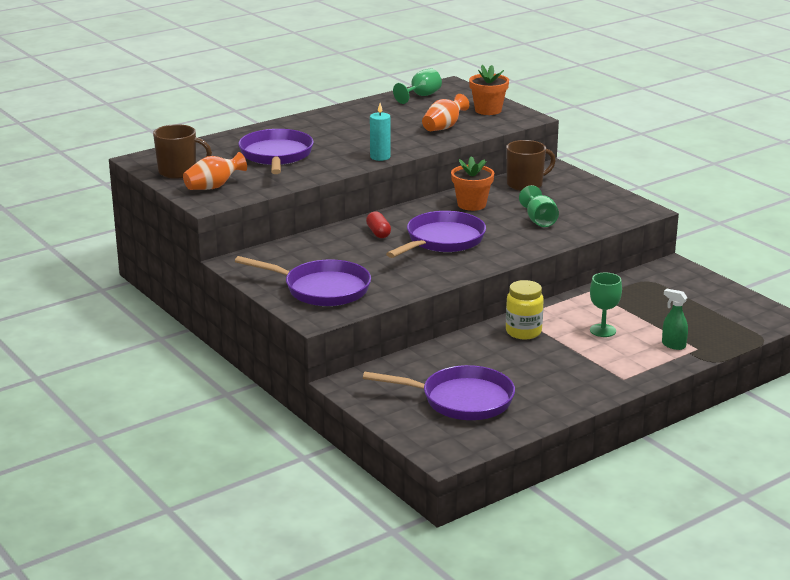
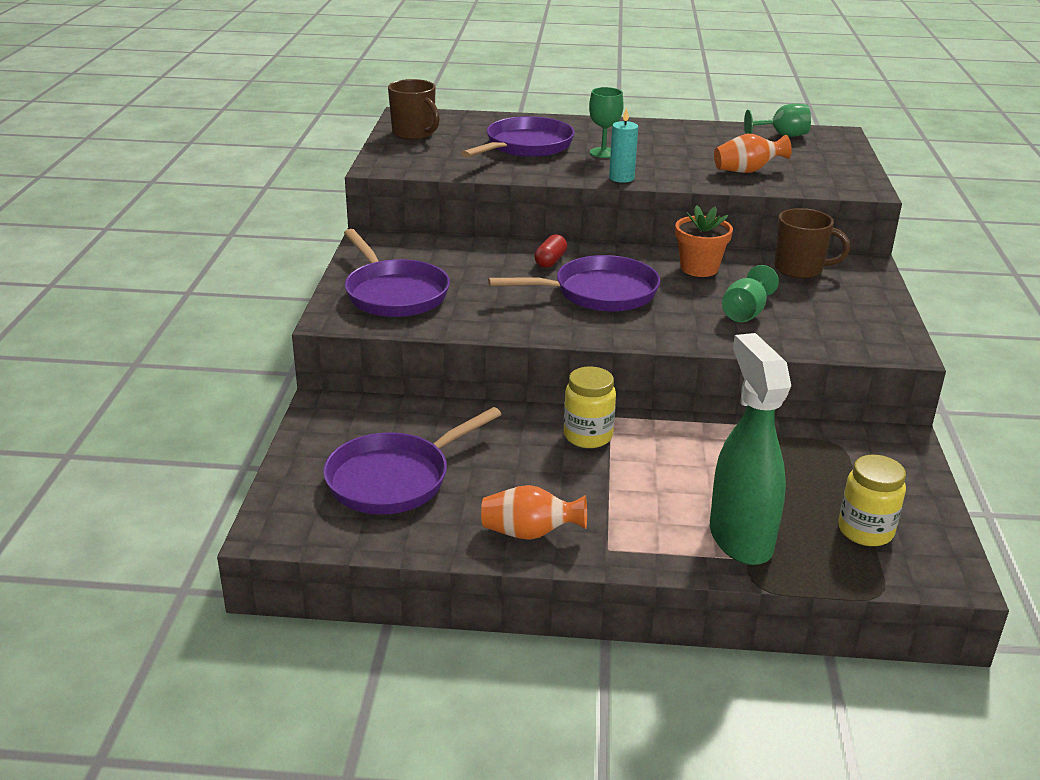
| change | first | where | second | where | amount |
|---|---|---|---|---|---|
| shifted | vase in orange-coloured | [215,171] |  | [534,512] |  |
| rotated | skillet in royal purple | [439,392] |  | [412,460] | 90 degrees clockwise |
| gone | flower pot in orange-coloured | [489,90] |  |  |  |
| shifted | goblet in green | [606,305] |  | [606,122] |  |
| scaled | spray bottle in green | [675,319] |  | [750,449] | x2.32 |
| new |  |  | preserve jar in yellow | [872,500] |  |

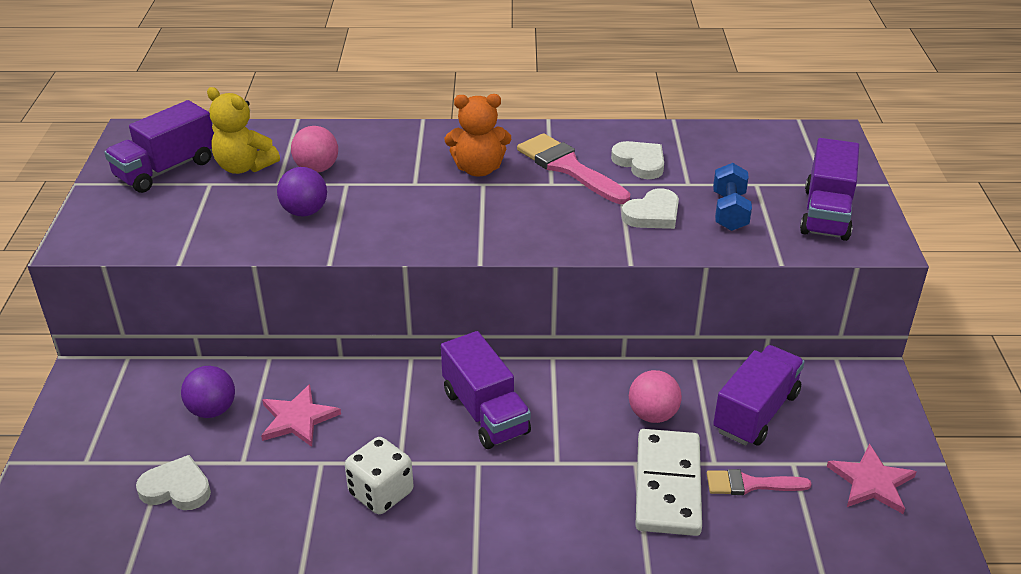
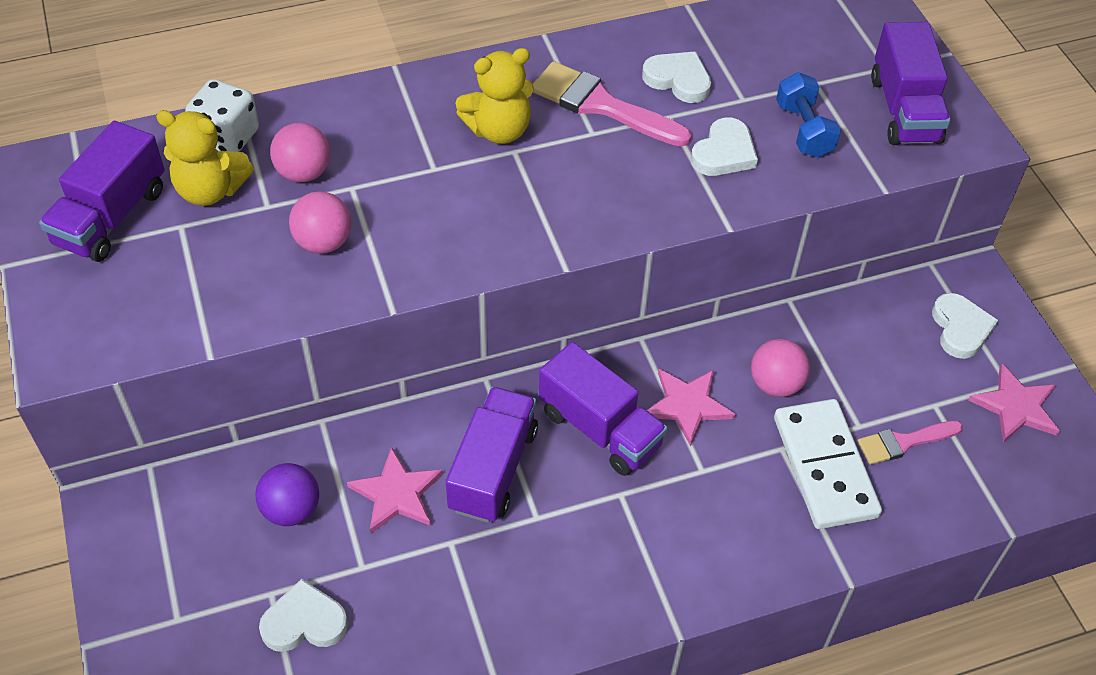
| change | first | where | second | where | amount |
|---|---|---|---|---|---|
| repainted | sphere in royal purple | [302,192] | sphere in rose-pink | [320,222] |  |
| shifted | dice in white | [379,475] |  | [222,115] |  |
| repainted | teddy bear in orange-coloured | [478,135] | teddy bear in yellow | [494,96] |  |
| shifted | truck in royal purple | [759,395] |  | [492,455] |  |
| new |  |  | star shape in rose-pink | [691,407] |  |
| new |  |  | heart in white | [965,326] |  |

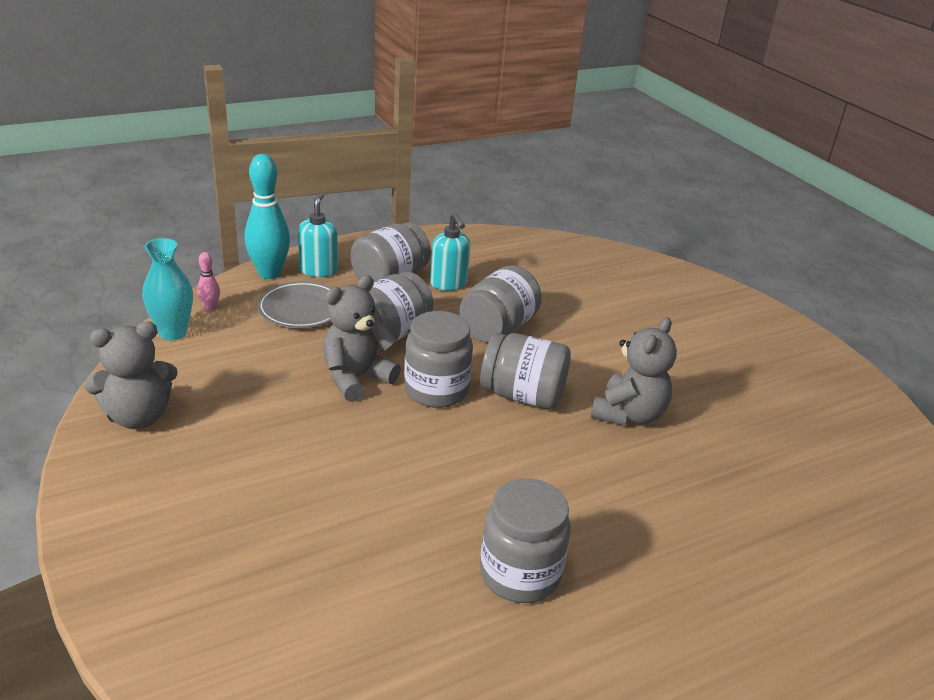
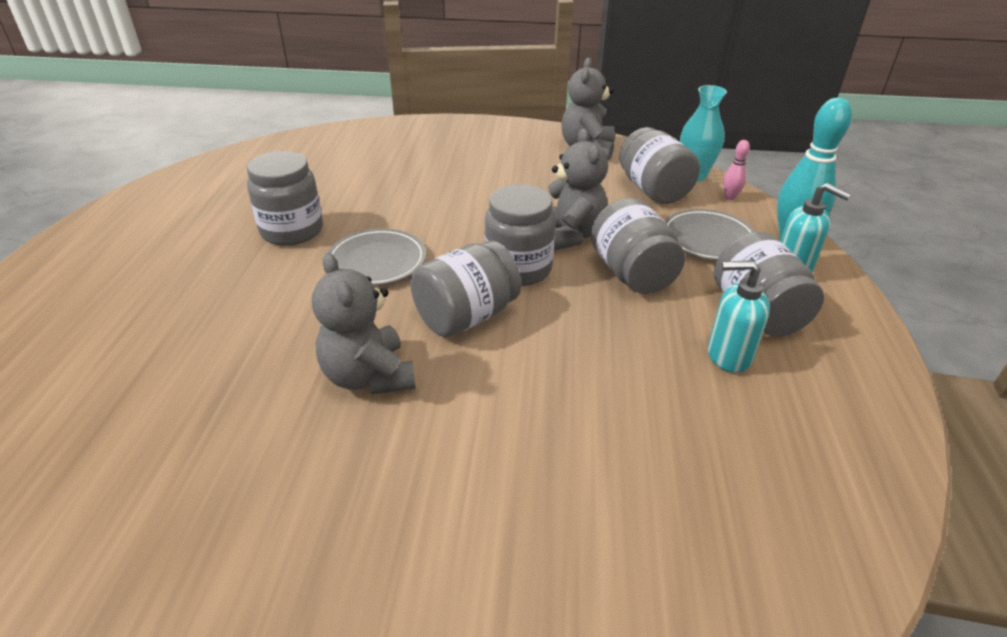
| change | first | where | second | where | amount |
|---|---|---|---|---|---|
| shifted | preserve jar in ash-grey | [500,303] |  | [659,165] |  |
| new |  |  | plate in ash-grey | [377,257] |  |

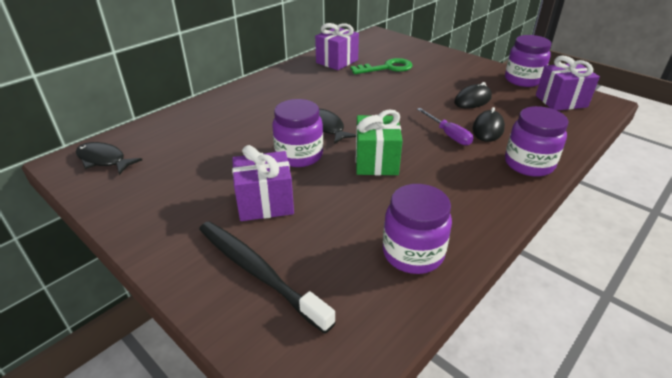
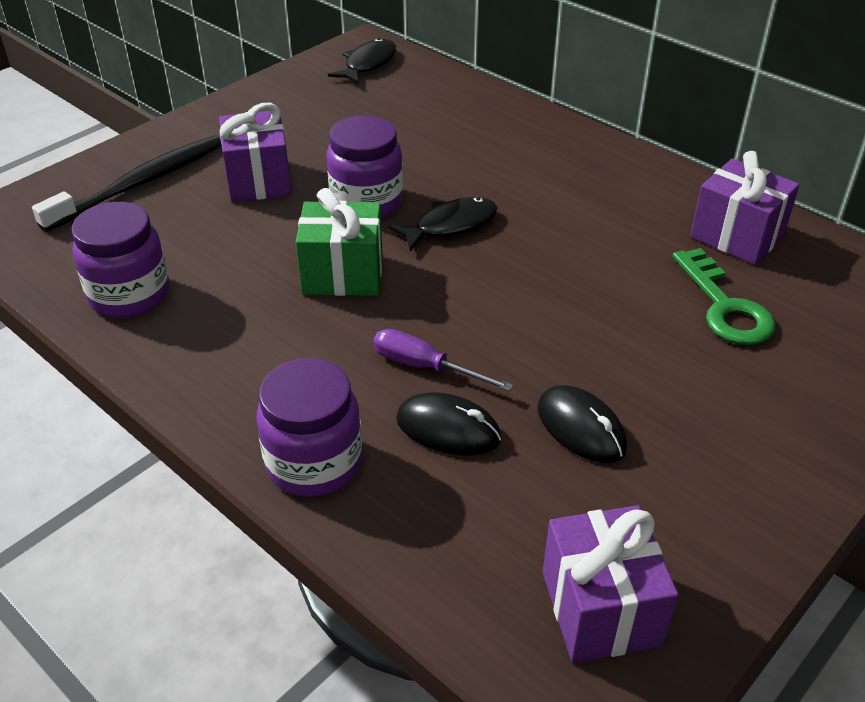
| change | first | where | second | where | amount |
|---|---|---|---|---|---|
| rotated | hand screwdriver in royal purple | [445,127] |  | [443,360] | 60 degrees clockwise |
| gone | preserve jar in royal purple | [528,61] |  |  |  |

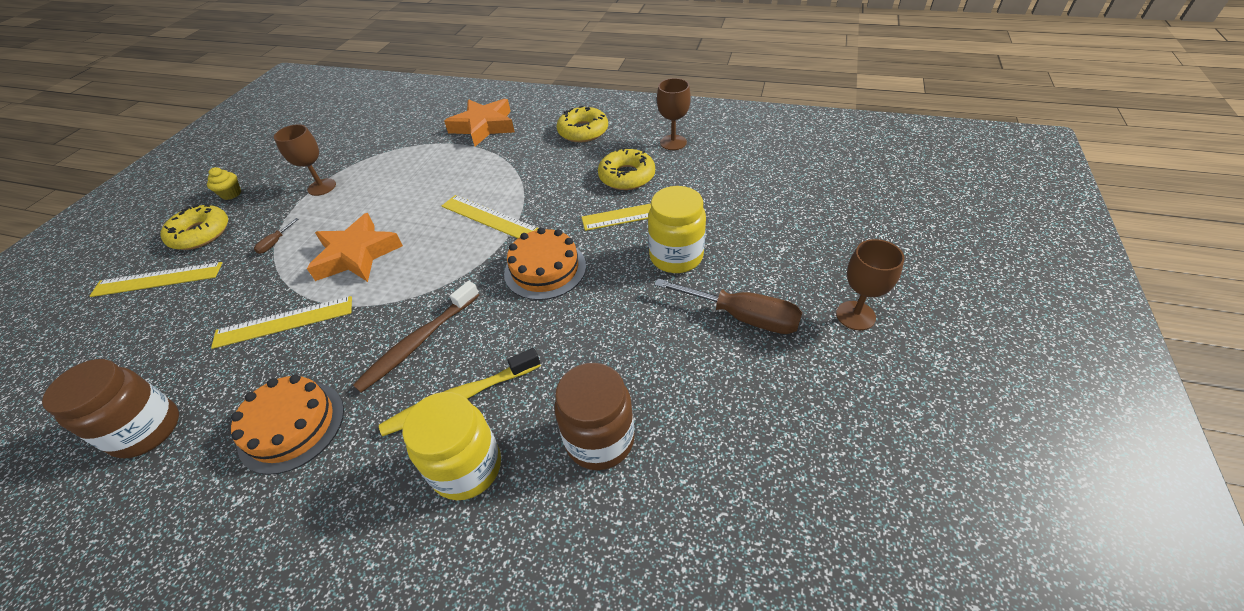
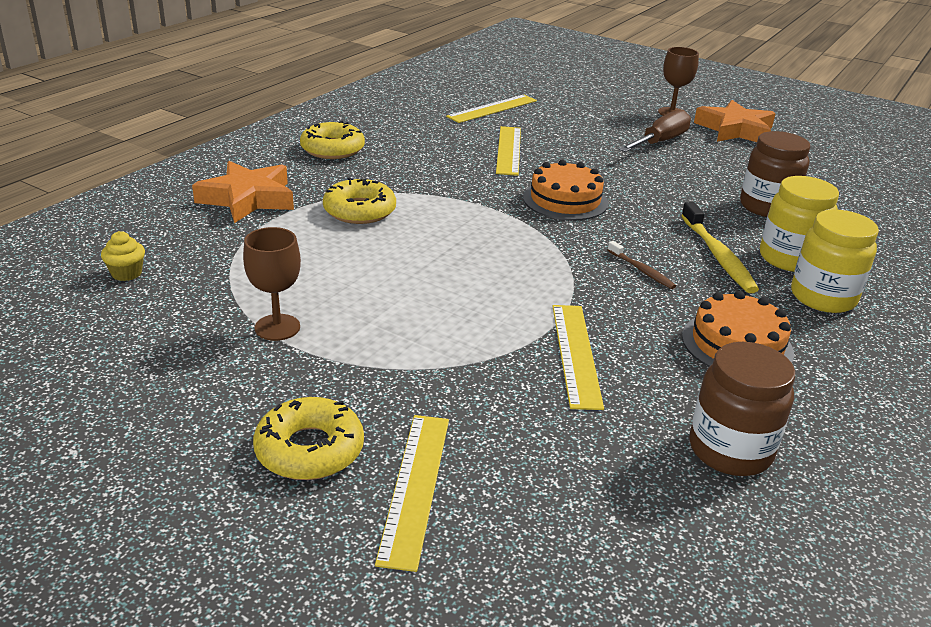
| change | first | where | second | where | amount |
|---|---|---|---|---|---|
| shifted | fairy cake in yellow | [224,183] |  | [123,256] |  |
| gone | hand screwdriver in dark brown | [276,236] |  |  |  |
| shifted | star shape in orange-coloured | [355,247] |  | [735,121] |  |
| scaled | dental brush in dark brown | [416,337] |  | [641,265] | x0.56 |
| shifted | straightedge in yellow | [490,216] |  | [491,109] |  |
| shifted | doughnut in yellow | [626,169] |  | [359,201] |  |
| shifted | preserve jar in yellow | [677,229] |  | [835,261] |  |
| gone | goblet in dark brown | [674,114] |  |  |  |

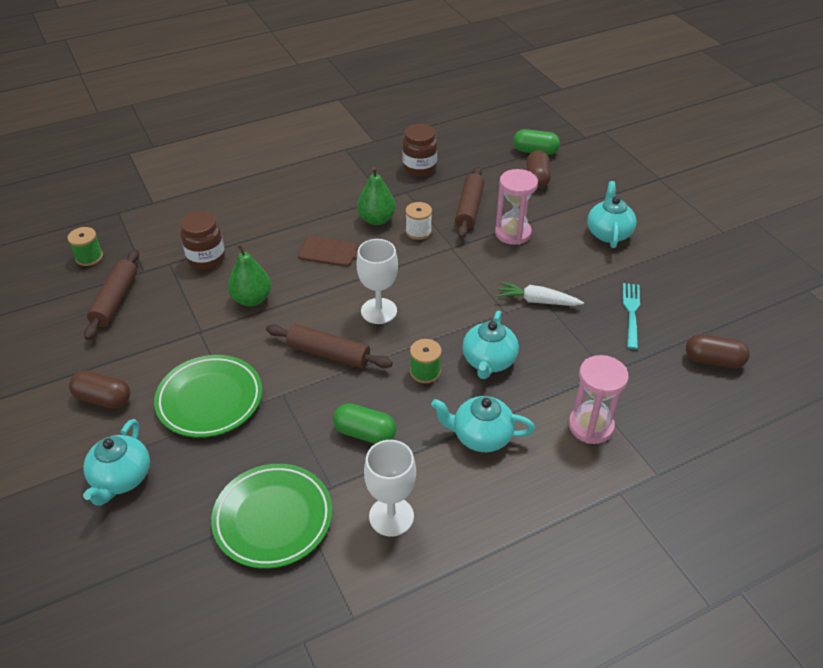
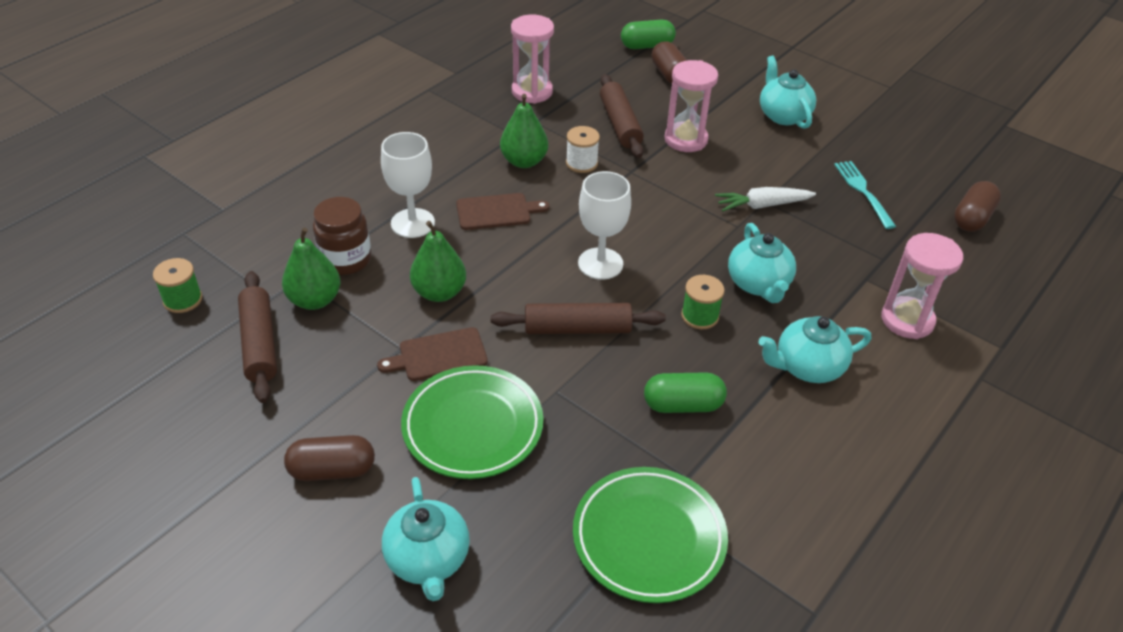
| change | first | where | second | where | amount |
|---|---|---|---|---|---|
| shifted | goblet in white | [390,488] |  | [408,185] |  |
| swapped | preserve jar in dark brown | [419,150] | sandglass in rose-pink | [532,59] |  |
| rotated | pill in dark brown | [718,351] |  | [977,206] | 45 degrees counterclockwise |
| new |  |  | toy pear in green | [311,268] |  |
| new |  |  | cutting board in dark brown | [432,354] |  |

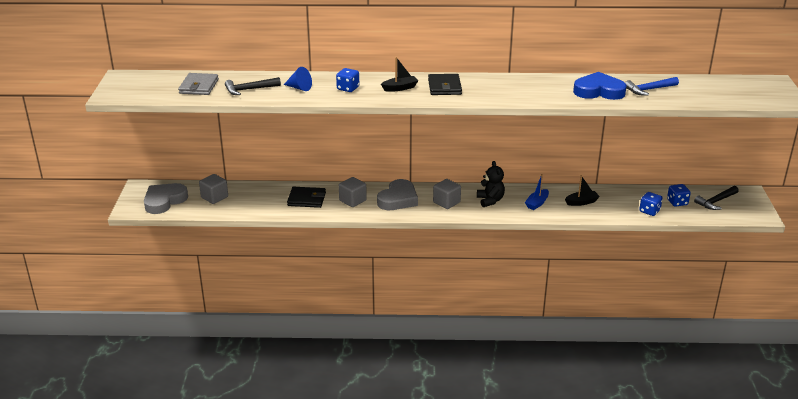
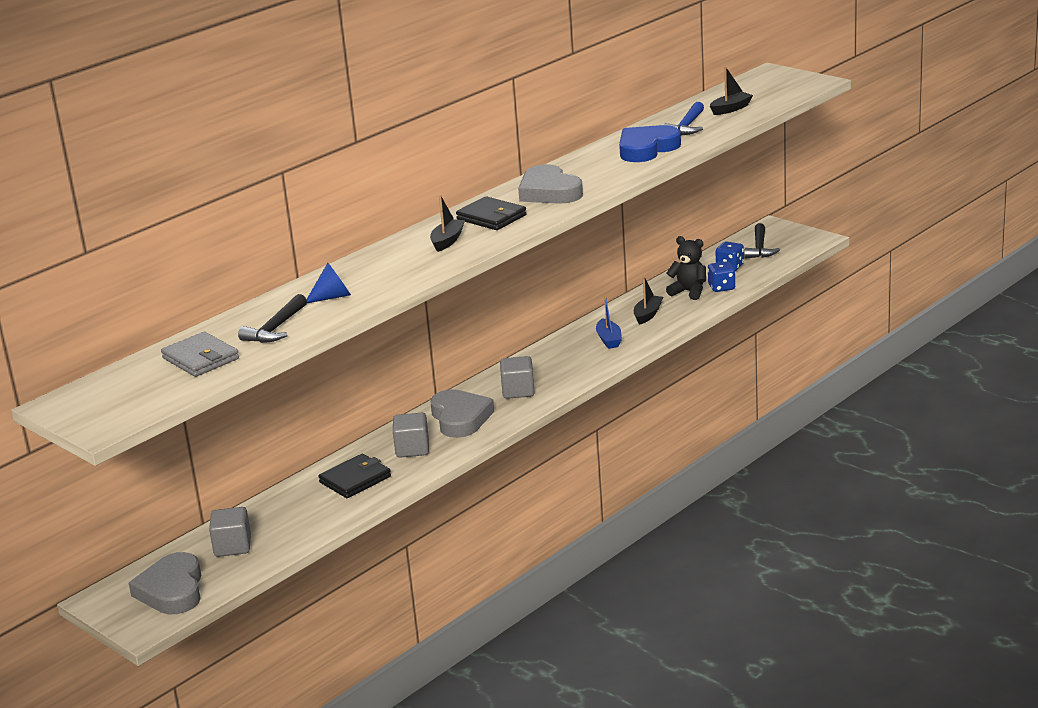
| change | first | where | second | where | amount |
|---|---|---|---|---|---|
| gone | dice in blue | [347,80] |  |  |  |
| shifted | teddy bear in black | [491,184] |  | [686,268] |  |
| new |  |  | heart in ash-grey | [550,184] |  |
| new |  |  | boat in black | [731,91] |  |

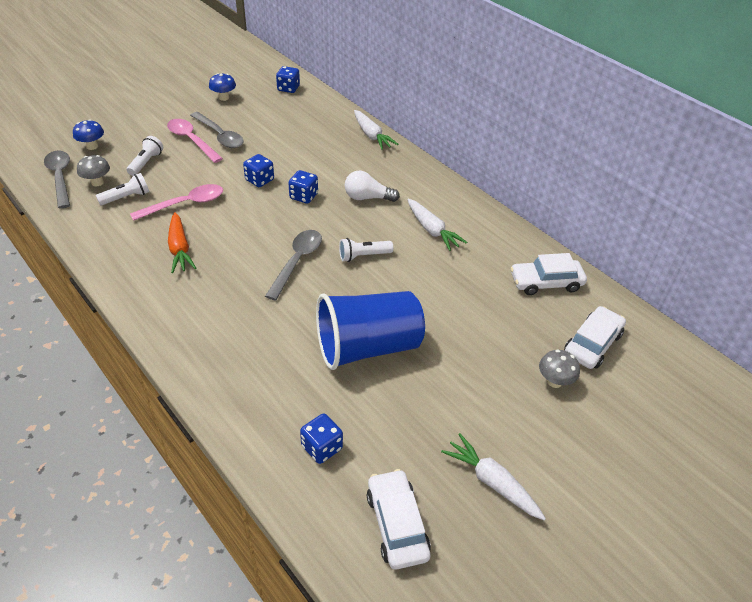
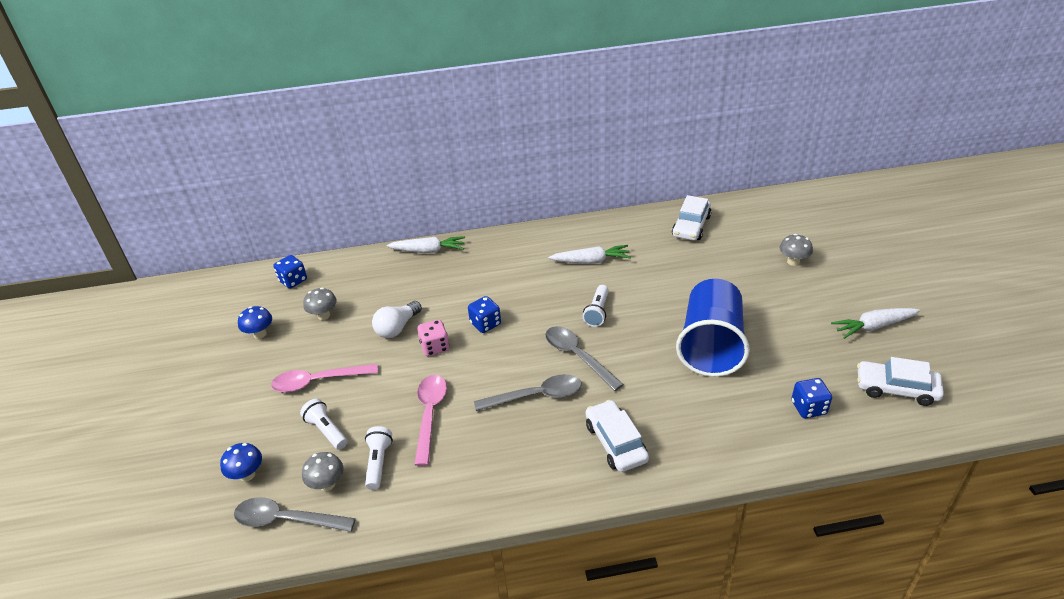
| change | first | where | second | where | amount |
|---|---|---|---|---|---|
| gone | carrot in orange-coloured | [182,242] |  |  |  |
| shifted | teaspoon in ash-grey | [217,130] |  | [528,392] |  |
| repainted | dice in blue | [258,170] | dice in rose-pink | [433,338] |  |
| shifted | lightbulb in white | [372,186] |  | [397,319] |  |
| shifted | automobile in white | [595,337] |  | [617,436] |  |
| new |  |  | mushroom in ash-grey | [320,304] |  |

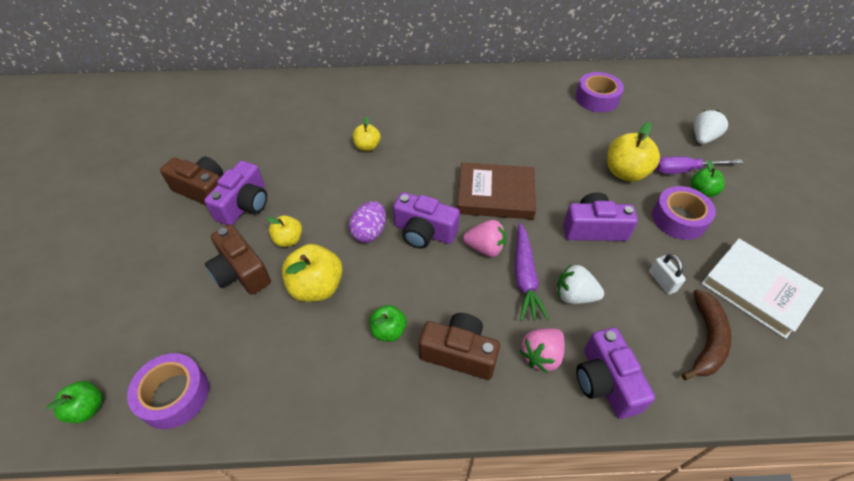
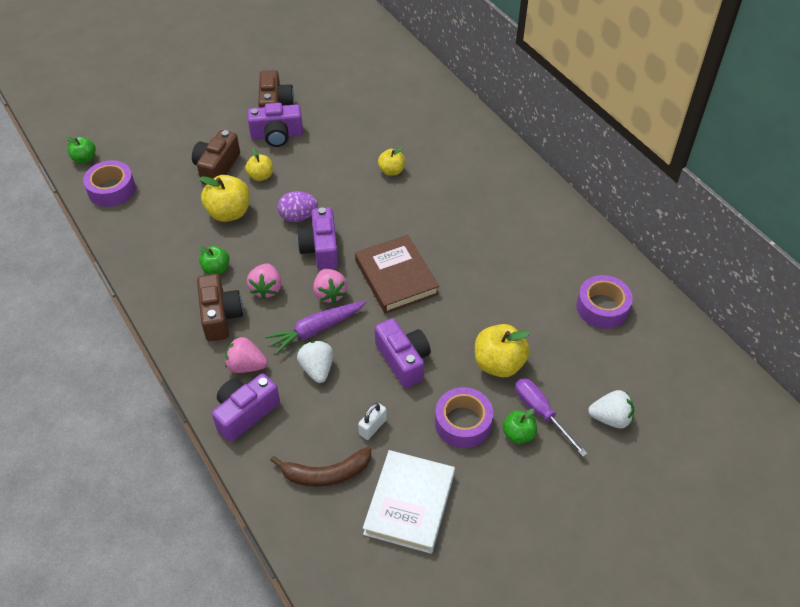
| change | first | where | second | where | amount |
|---|---|---|---|---|---|
| new |  |  | berry in rose-pink | [264,281] |  |

